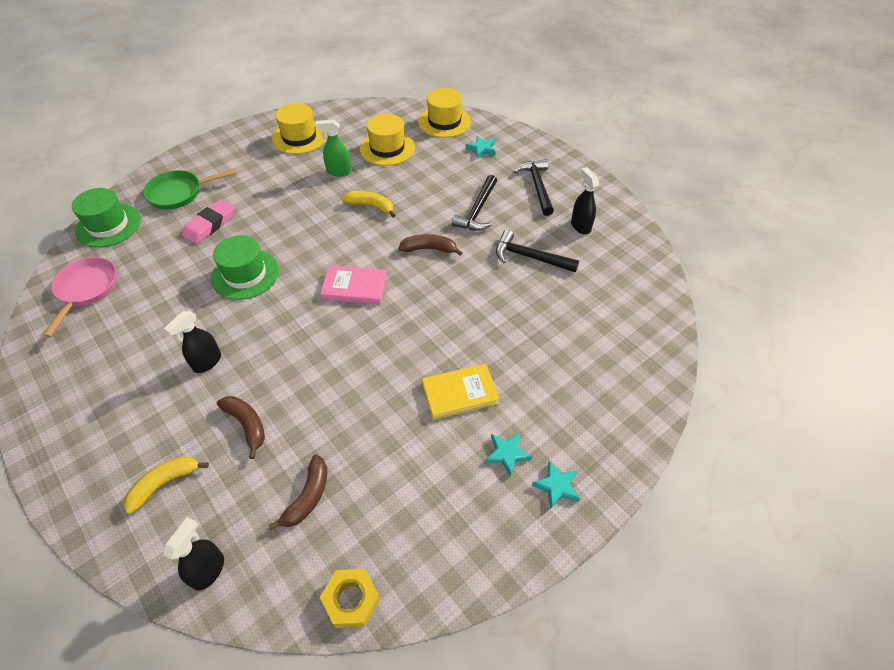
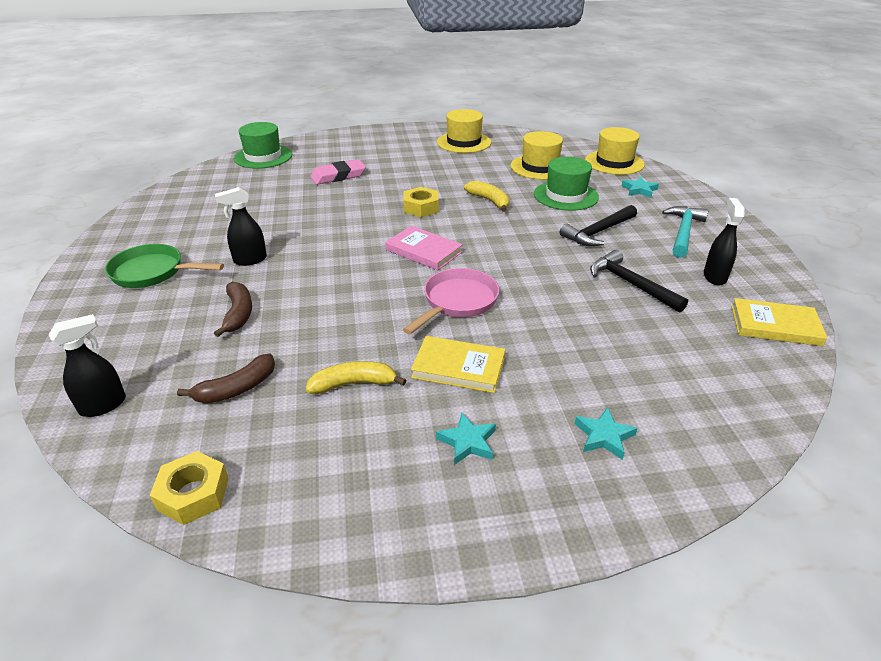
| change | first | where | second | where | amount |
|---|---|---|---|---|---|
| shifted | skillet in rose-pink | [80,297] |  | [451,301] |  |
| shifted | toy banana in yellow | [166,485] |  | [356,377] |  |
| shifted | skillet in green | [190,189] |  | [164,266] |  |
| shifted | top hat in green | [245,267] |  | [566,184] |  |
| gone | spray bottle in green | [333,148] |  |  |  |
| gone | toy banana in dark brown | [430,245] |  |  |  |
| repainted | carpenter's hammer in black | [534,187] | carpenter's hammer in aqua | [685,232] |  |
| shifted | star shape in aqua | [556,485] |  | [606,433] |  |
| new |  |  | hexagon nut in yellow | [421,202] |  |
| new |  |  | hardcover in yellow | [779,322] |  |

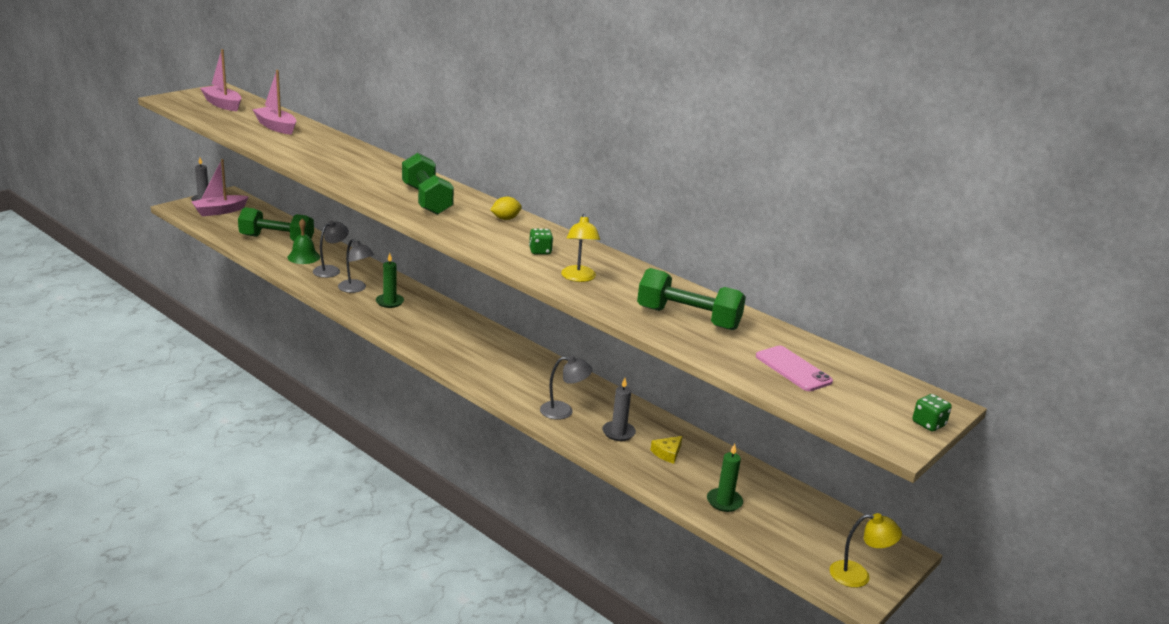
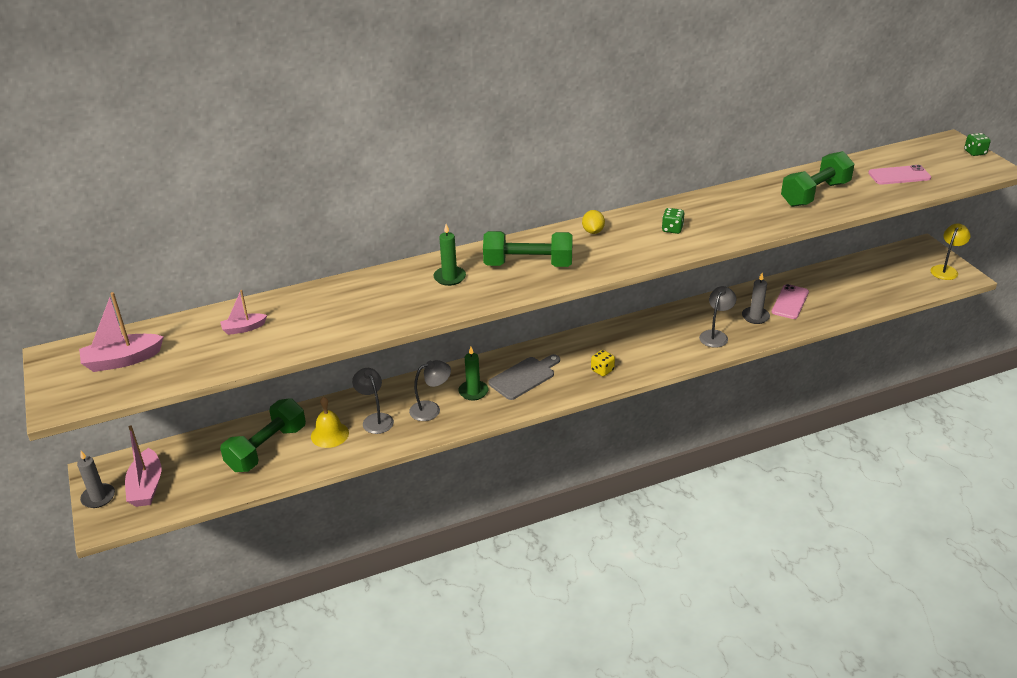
| change | first | where | second | where | amount |
|---|---|---|---|---|---|
| scaled | boat in rose-pink | [274,102] |  | [243,312] | x0.59 |
| repainted | bell in green | [303,241] | bell in yellow | [330,422] |  |
| gone | reading lamp in yellow | [580,248] |  |  |  |
| swapped | piece of cheese in yellow | [667,450] | phone in rose-pink | [790,301] |  |
| shifted | candle in green | [725,478] |  | [449,255] |  |
| new |  |  | cutting board in ash-grey | [524,377] |  |
| new |  |  | dice in yellow | [603,363] |  |

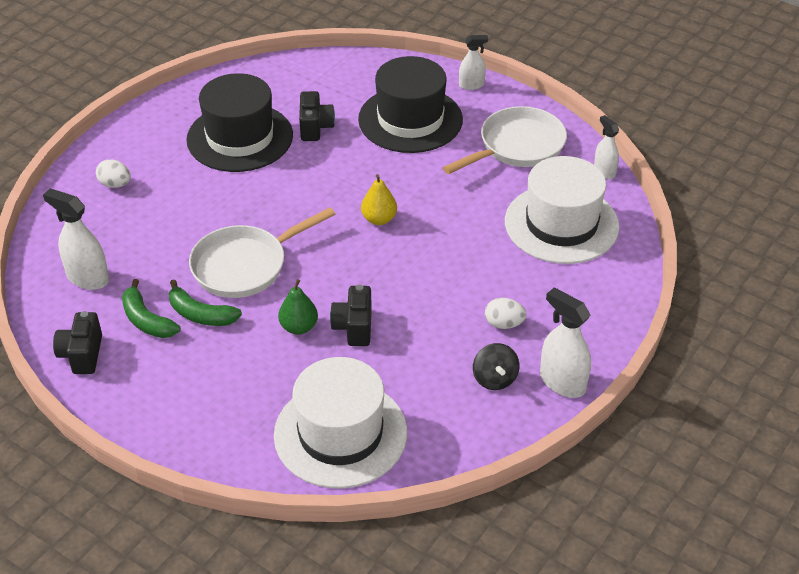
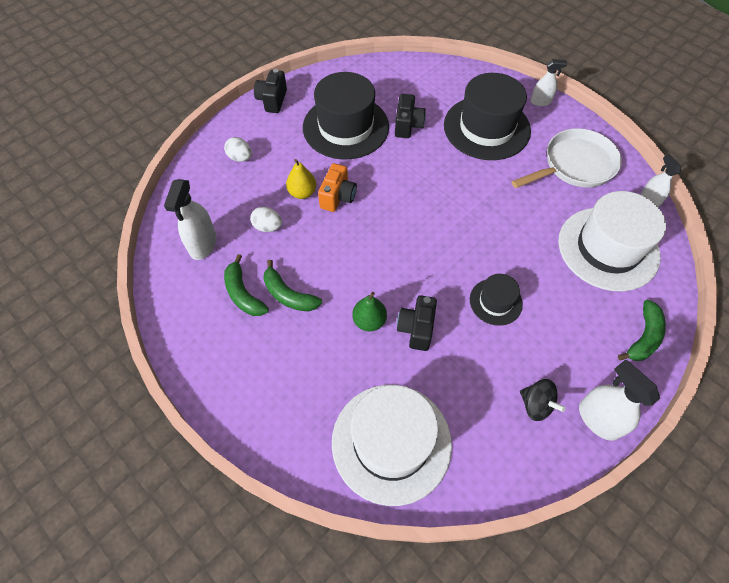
| change | first | where | second | where | amount |
|---|---|---|---|---|---|
| rotated | spray bottle in white | [76,239] |  | [190,219] | 120 degrees counterclockwise |
| shifted | camera in black | [77,342] |  | [270,91] |  |
| gone | skillet in white | [262,252] |  |  |  |
| shifted | toy pear in yellow | [379,199] |  | [301,179] |  |
| rotated | whirligig in black | [496,366] |  | [543,400] | 45 degrees counterclockwise |
| shifted | toy egg in white | [506,313] |  | [266,219] |  |
| new |  |  | camera in orange-coloured | [337,187] |  |
| new |  |  | top hat in black | [496,300] |  |
| new |  |  | toy banana in green | [642,330] |  |

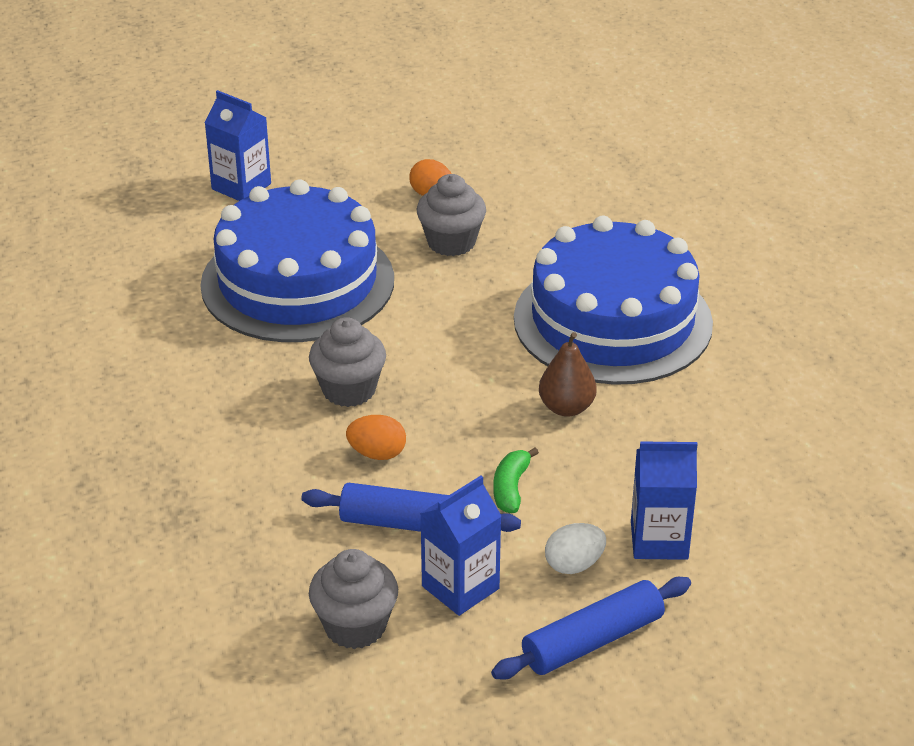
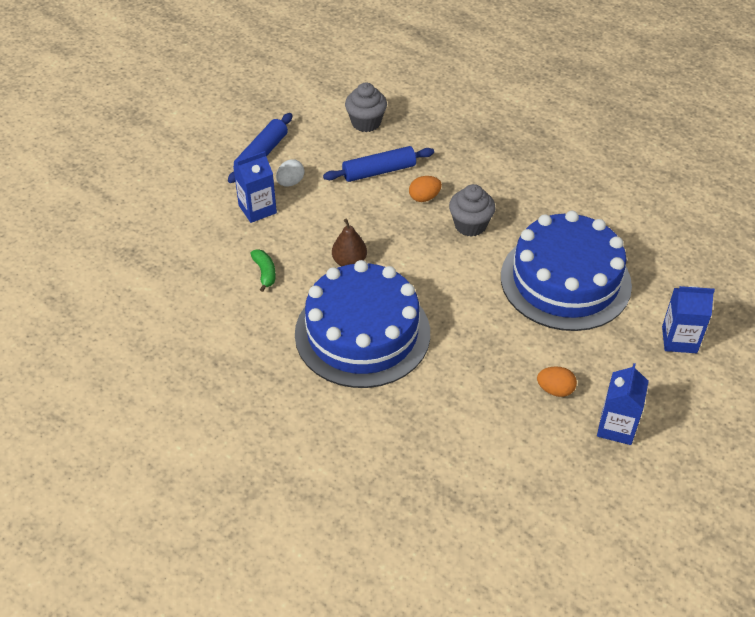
| change | first | where | second | where | amount |
|---|---|---|---|---|---|
| gone | fairy cake in ash-grey | [451,215] |  |  |  |
| shifted | carton in blue | [460,546] |  | [623,404] |  |
| shifted | toy banana in green | [516,480] |  | [263,270] |  |

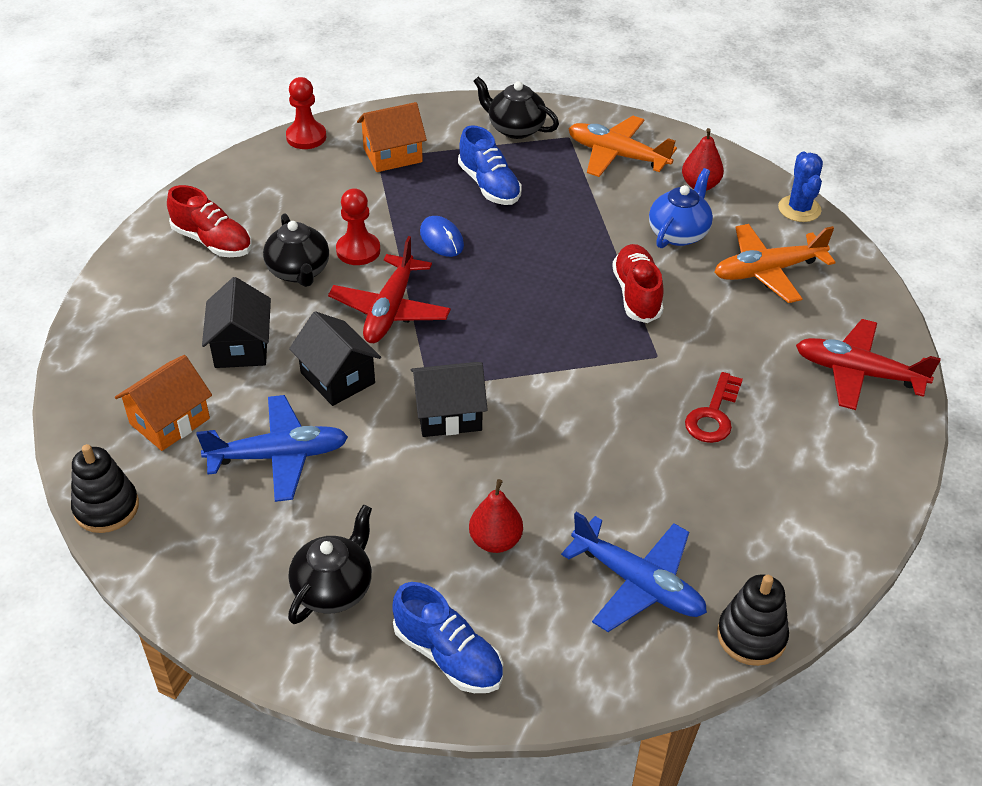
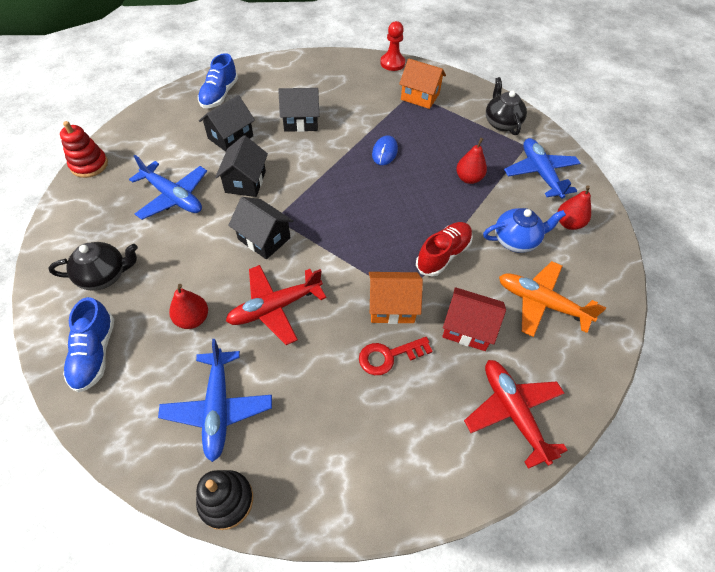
| change | first | where | second | where | amount |
|---|---|---|---|---|---|
| repainted | stacking toy in black | [105,488] | stacking toy in crimson | [84,149] |  |
| shifted | cottage in orange-coloured | [163,403] |  | [396,298] |  |
| gone | lace-up shoe in crimson | [209,221] |  |  |  |
| swapped | tea pot in black | [296,250] | cottage in black | [298,110] |  |
| shifted | toy plane in crimson | [389,289] |  | [276,305] |  |
| gone | game pawn in crimson | [358,226] |  |  |  |
| shifted | lace-up shoe in blue | [490,165] |  | [218,80] |  |
| repainted | toy plane in orange-coloured | [622,146] | toy plane in blue | [542,168] |  |
| gone | saguaro cactus in blue | [800,187] |  |  |  |
| new |  |  | cottage in crimson | [474,319] |  |
| new |  |  | toy pear in crimson | [471,161] |  |

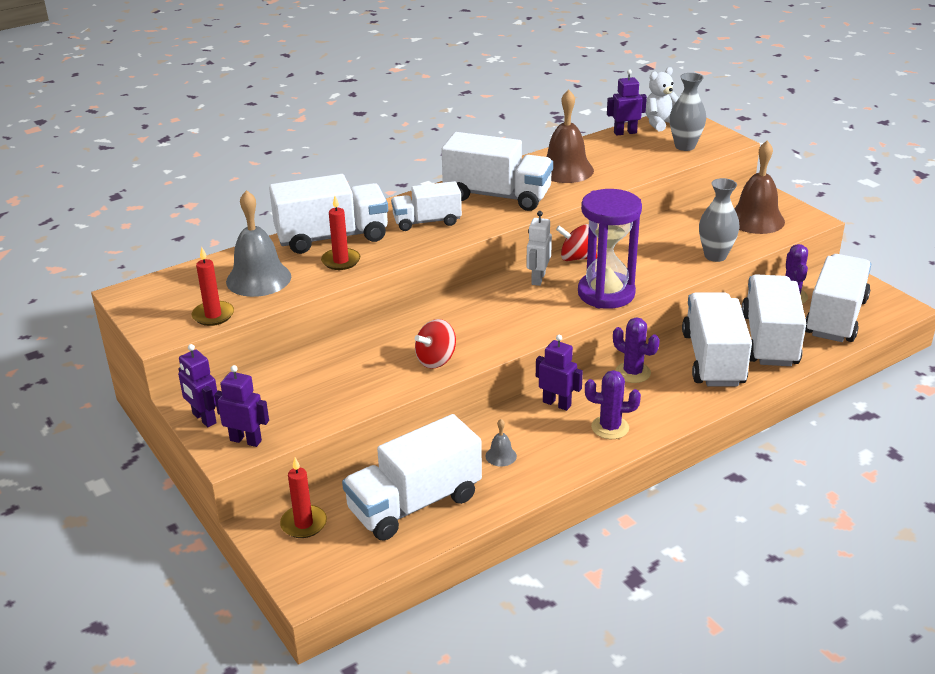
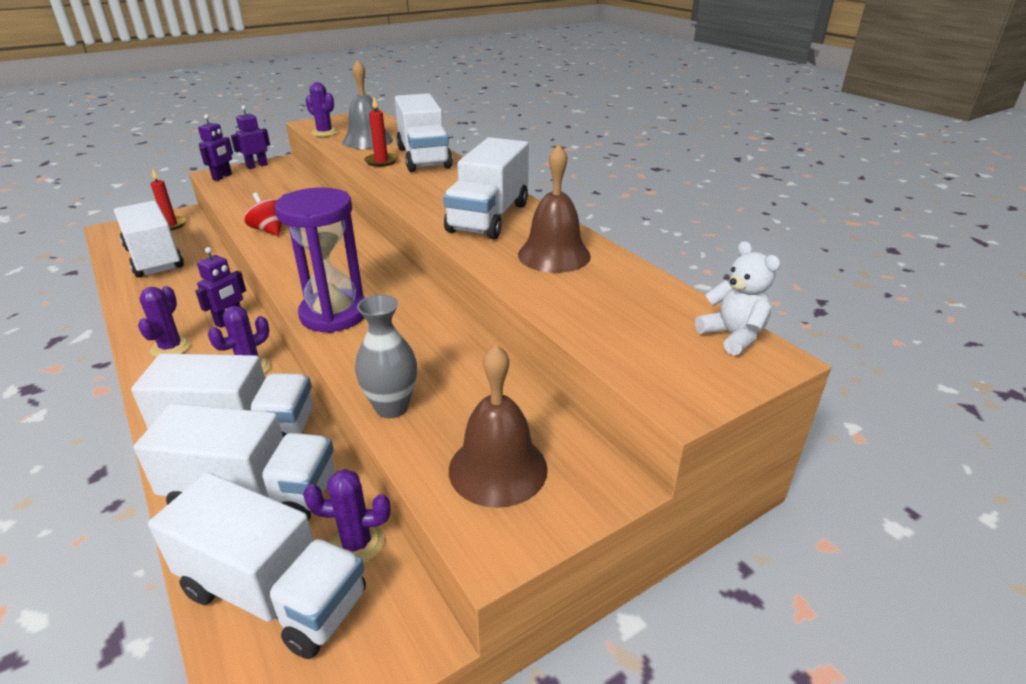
| change | first | where | second | where | amount |
|---|---|---|---|---|---|
| swapped | candle in crimson | [213,286] | saguaro cactus in royal purple | [322,109] |  |
| gone | truck in white | [426,206] |  |  |  |
| gone | bell in ash-grey | [501,443] |  |  |  |
| gone | toy robot in white | [539,248] |  |  |  |
| gone | whirligig in crimson | [576,242] |  |  |  |
| gone | toy robot in royal purple | [627,102] |  |  |  |
| gone | vase in ash-grey | [688,112] |  |  |  |

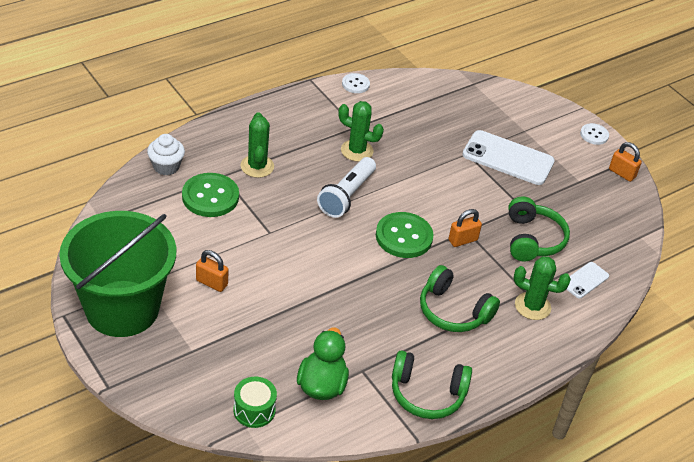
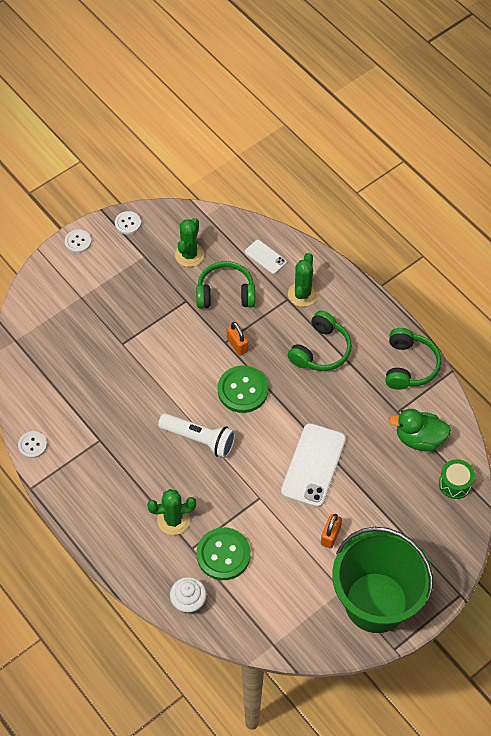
| change | first | where | second | where | amount |
|---|---|---|---|---|---|
| shifted | saguaro cactus in green | [361,131] |  | [189,242] |  |
| shifted | phone in white | [508,157] |  | [313,465] |  |
| swapped | small lock in orange-coloured | [625,162] | shirt button in white | [128,223] |  |

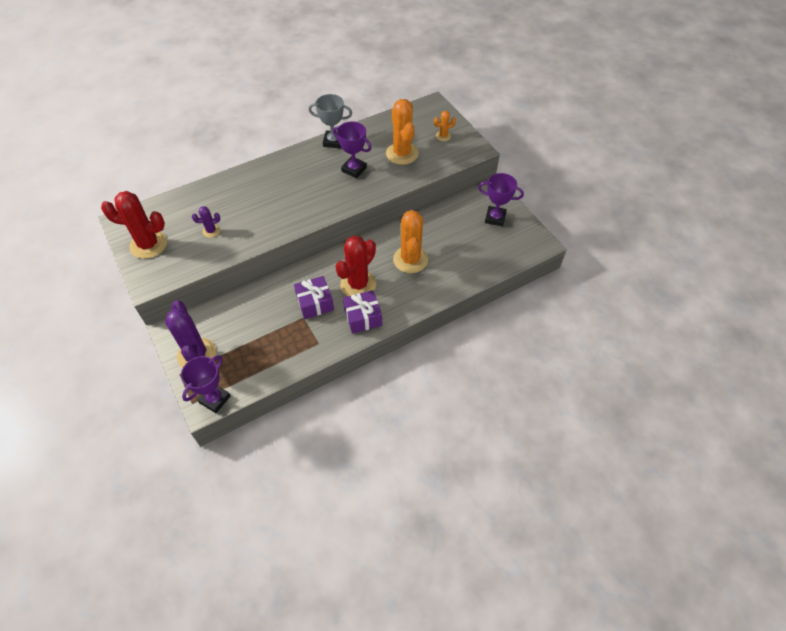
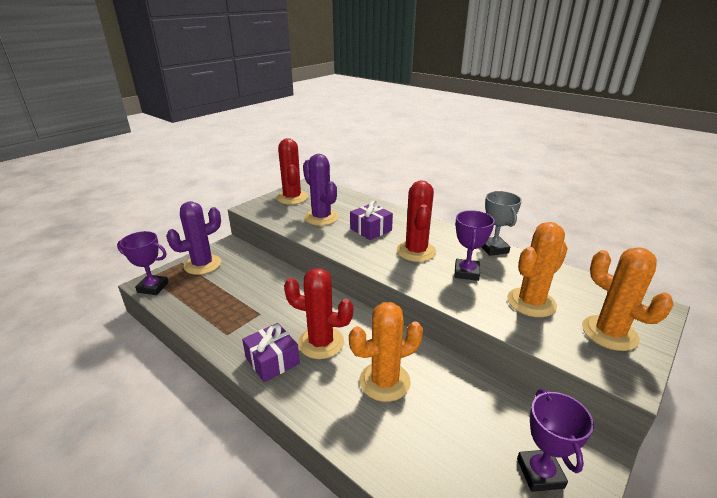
| change | first | where | second | where | amount |
|---|---|---|---|---|---|
| scaled | saguaro cactus in royal purple | [206,222] |  | [321,190] | x2.06 |
| shifted | gift in royal purple | [314,297] |  | [371,220] |  |
| scaled | saguaro cactus in orange-coloured | [445,126] |  | [628,299] | x2.06 |
| new |  |  | saguaro cactus in crimson | [416,221] |  |

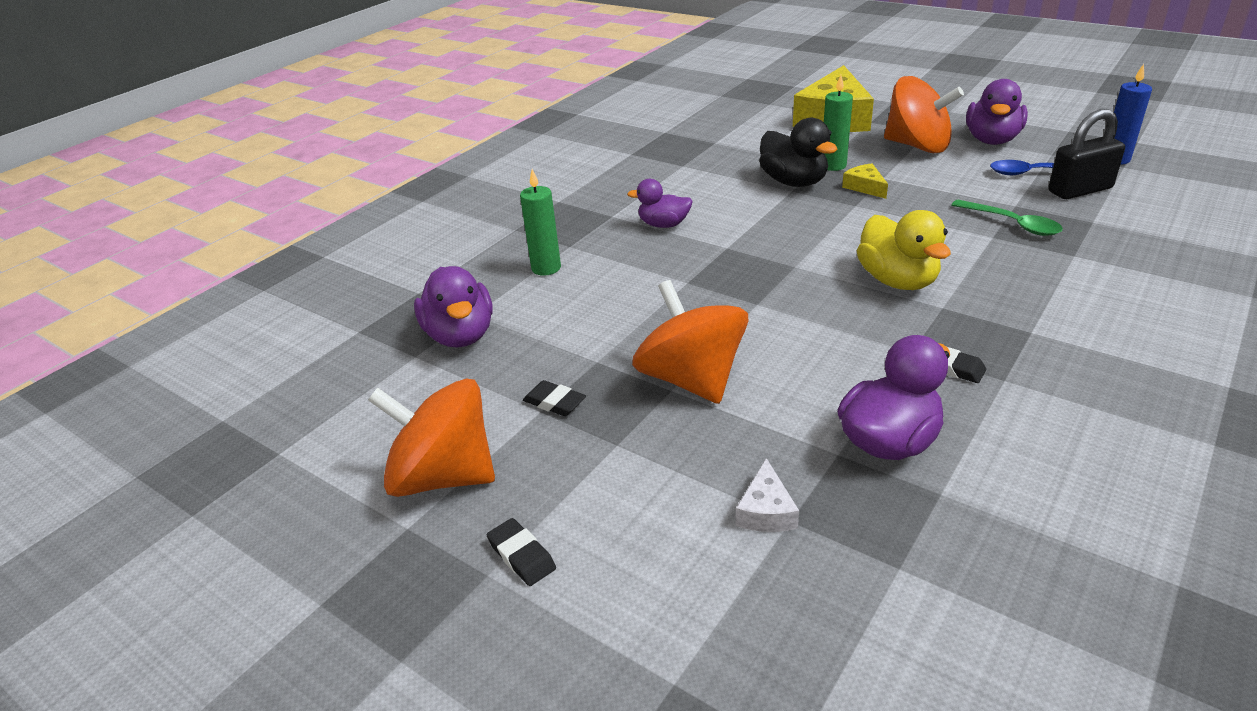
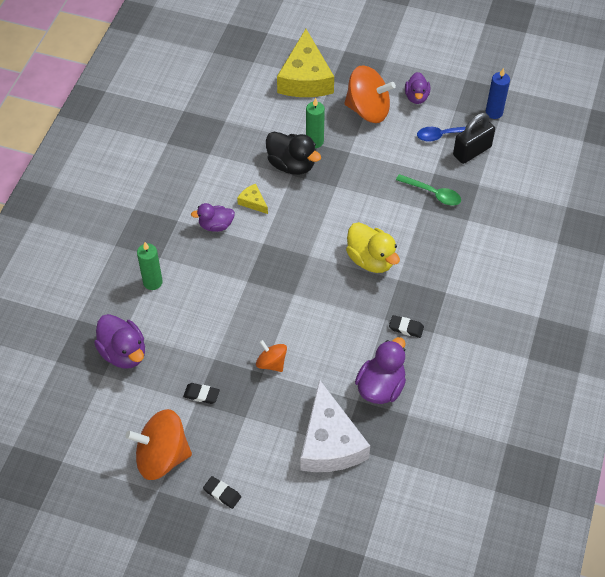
| change | first | where | second | where | amount |
|---|---|---|---|---|---|
| scaled | whirligig in orange-coloured | [690,342] |  | [271,356] | x0.53 |
| scaled | piece of cheese in white | [767,495] |  | [335,425] | x2.36 |
| shifted | piece of cheese in yellow | [865,181] |  | [252,199] |  |
| scaled | rubber duck in royal purple | [997,112] |  | [417,88] | x0.65 |

